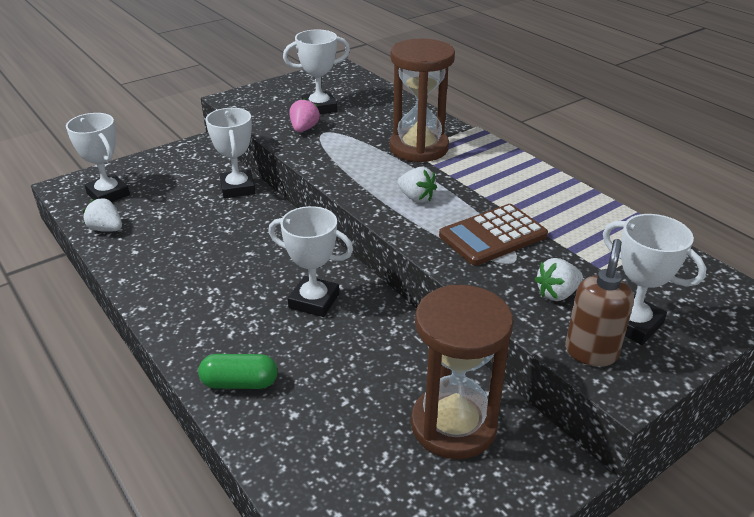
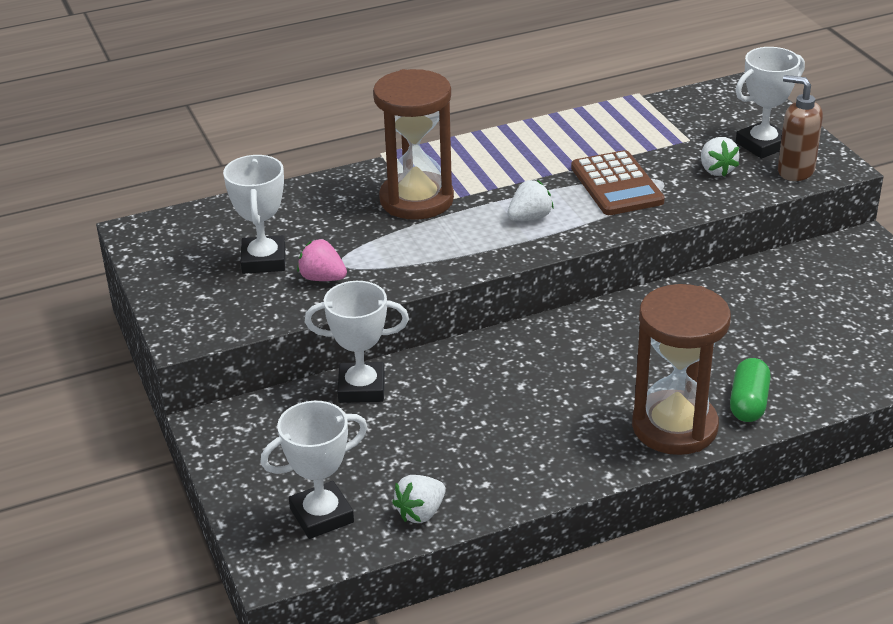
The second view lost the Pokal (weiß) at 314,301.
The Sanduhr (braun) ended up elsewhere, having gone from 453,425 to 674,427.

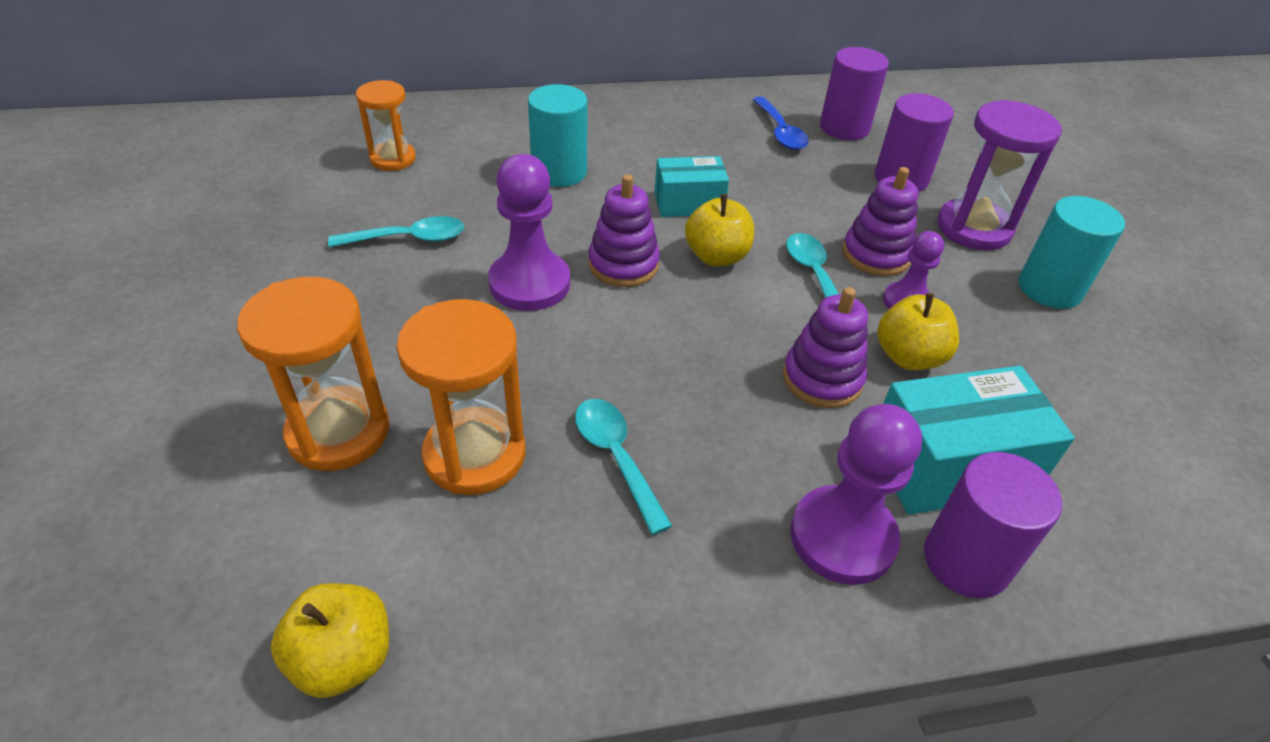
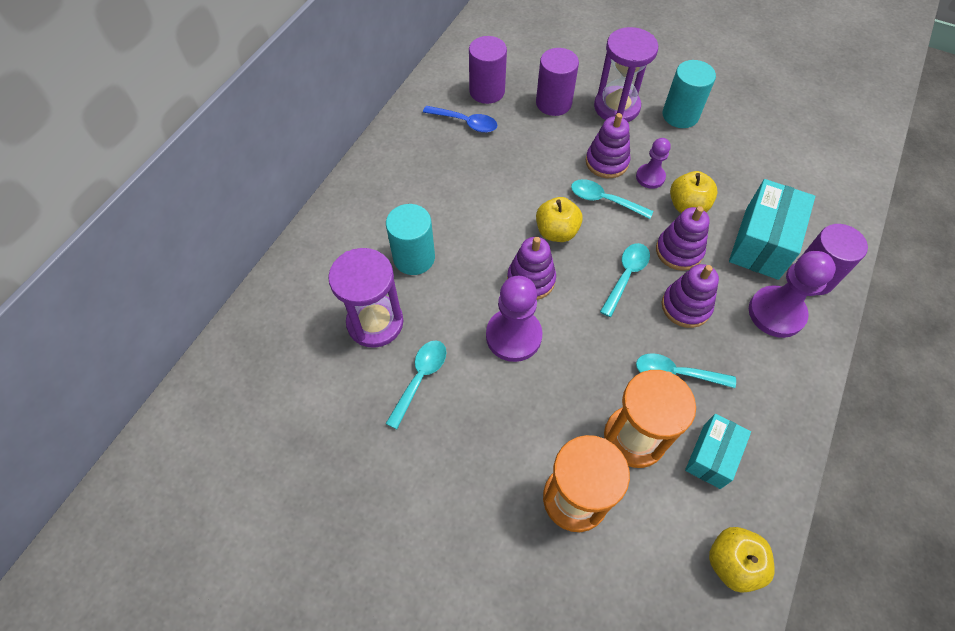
The second view lost the Sanduhr (orange) at 393,159.
The second view gained the Sanduhr (lila) at 375,322.
The second view gained the Löffel (türkis) at 626,276.
The second view gained the Stapelspielzeug (lila) at 686,306.
The Schachtel (türkis) ended up elsewhere, having gone from 688,203 to 712,456.

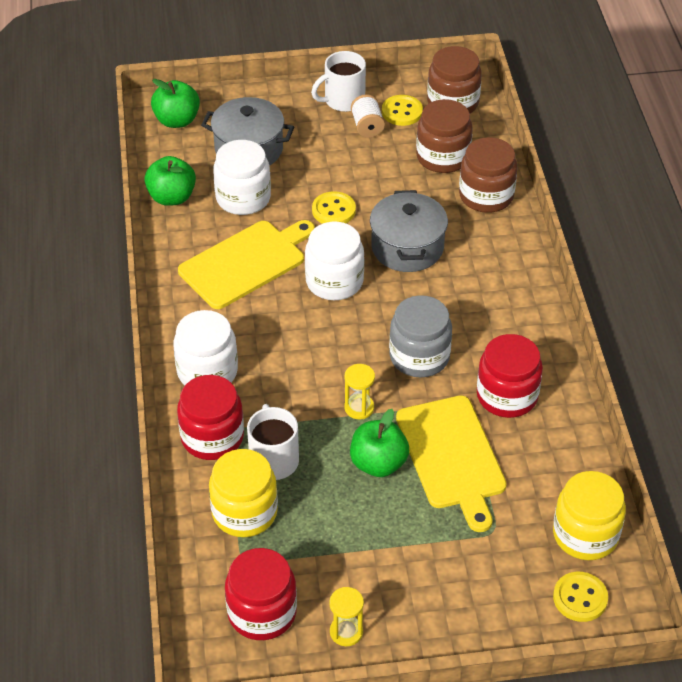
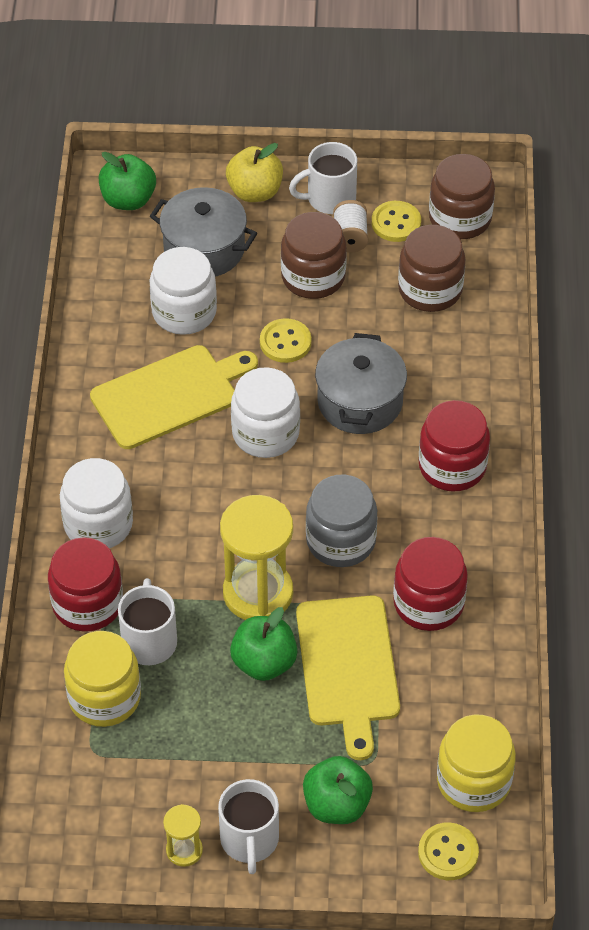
The second view gained the Tasse (weiß) at 249,840.
The second view gained the Apfel (gelb) at 255,192.
The Apfel (grün) ended up elsewhere, having gone from 172,197 to 337,805.
The Einmachglas (rot) ended up elsewhere, having gone from 262,612 to 452,466.
The Einmachglas (braun) ended up elsewhere, having gone from 486,195 to 313,277.
The size of the Sanduhr (gelb) at 359,408 changed by a factor of 2.07.

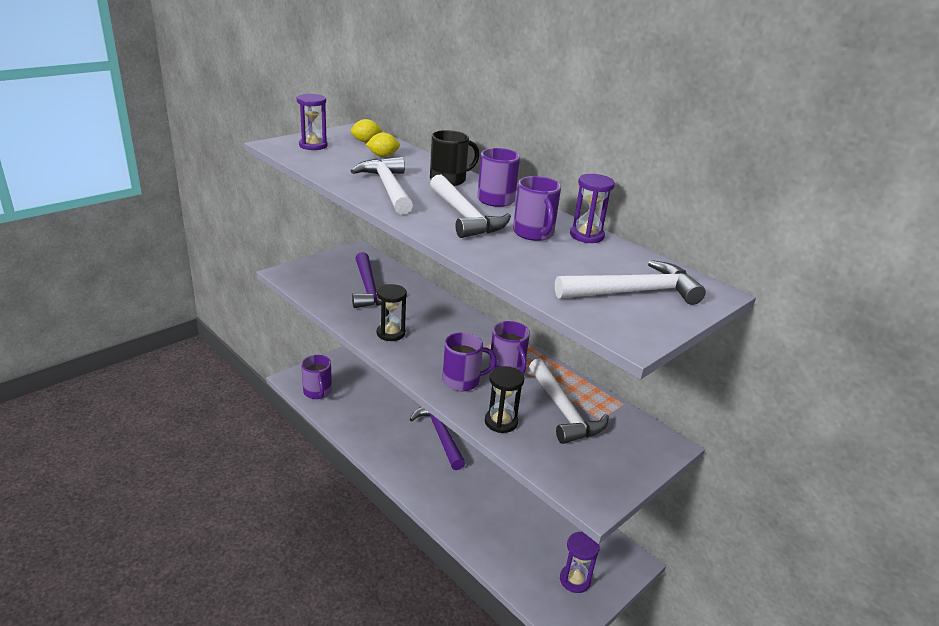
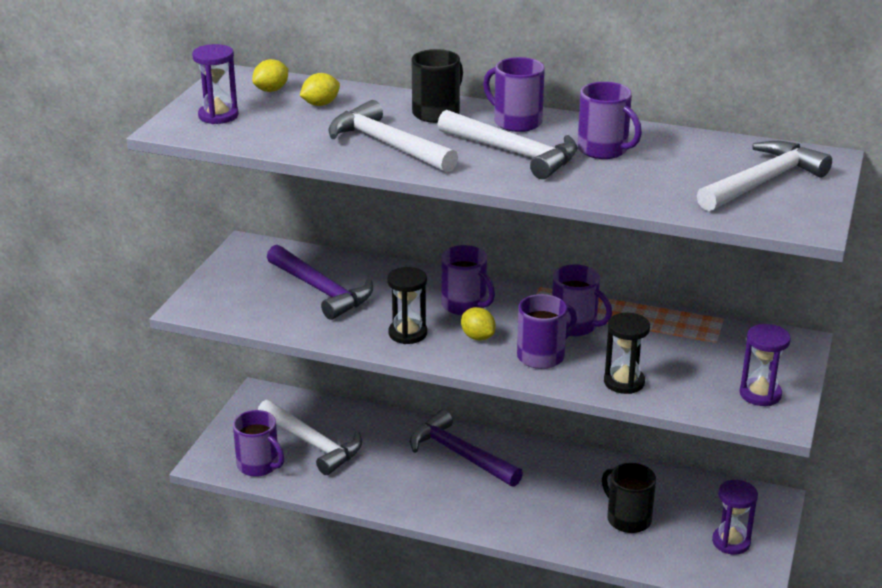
The second view gained the Tasse (lila) at 465,305.
The second view gained the Zitrone (gelb) at 477,337.
The second view gained the Tasse (schwarz) at 627,519.
The Hammer (weiß) ended up elsewhere, having gone from 563,410 to 313,444.
The Sanduhr (lila) ended up elsewhere, having gone from 586,236 to 760,394.

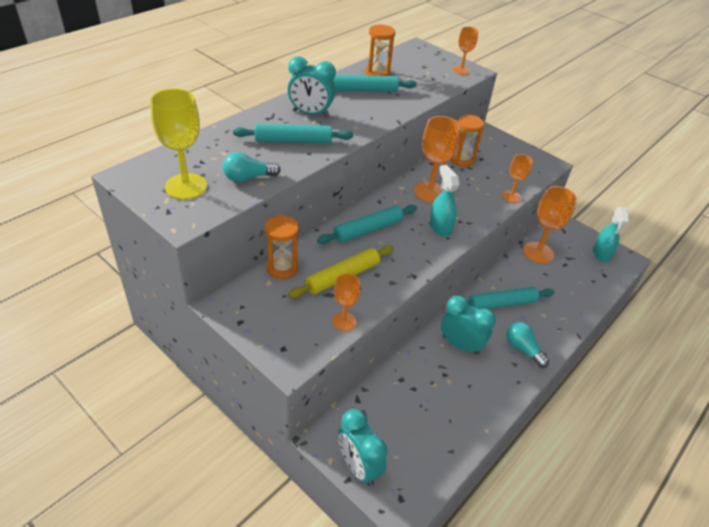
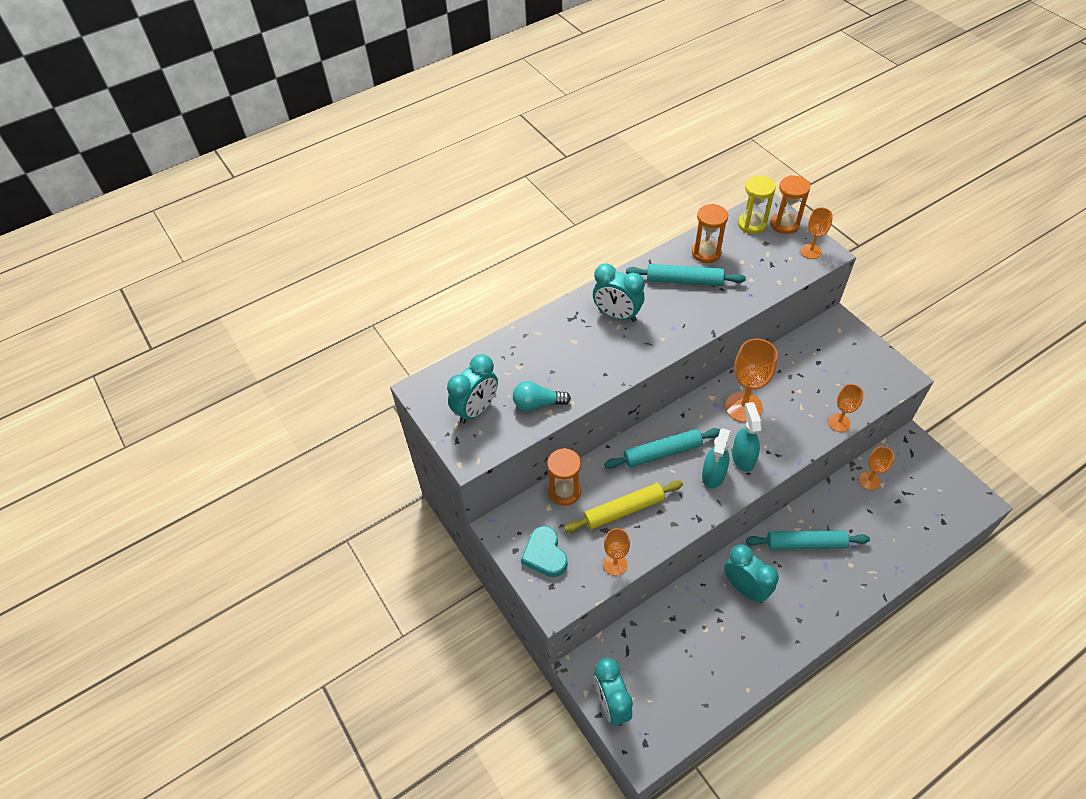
The second view lost the Nudelholz (türkis) at 293,141.
The second view lost the Glühbirne (türkis) at 523,349.
The second view gained the Herz (türkis) at 545,554.
The second view gained the Sanduhr (gelb) at 752,224.
The Sanduhr (orange) ended up elsewhere, having gone from 462,160 to 784,224.
The Sprühflasche (türkis) ended up elsewhere, having gone from 601,254 to 713,475.
Where the Kelch (gelb) stood at 186,186, the Wecker (türkis) came to stand at 476,410.
The size of the Kelch (orange) at 538,252 changed by a factor of 0.58.

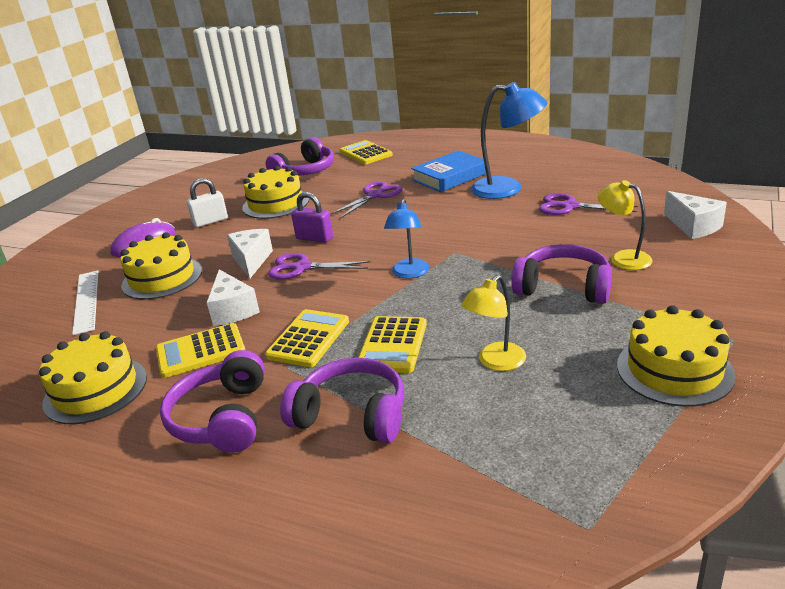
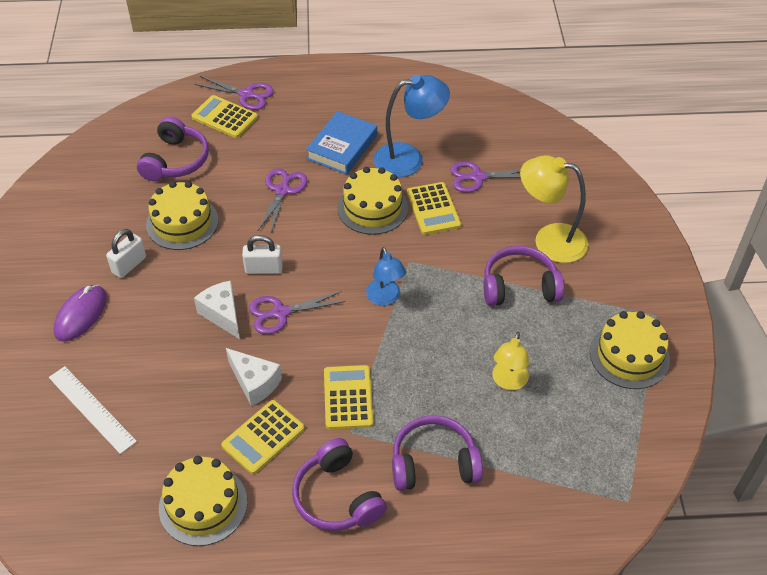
The second view lost the Käse (weiß) at 693,226.
The second view gained the Schere (lila) at 246,94.
The Kuchen (gelb) ended up elsewhere, having gone from 162,278 to 372,208.
The Taschenrechner (gelb) ended up elsewhere, having gone from 393,345 to 433,209.
What was the Vorhängeschloss (lila) at 314,238 turned into the Vorhängeschloss (weiß) at 263,269.
The size of the Lampe (gelb) at 623,258 changed by a factor of 1.60.

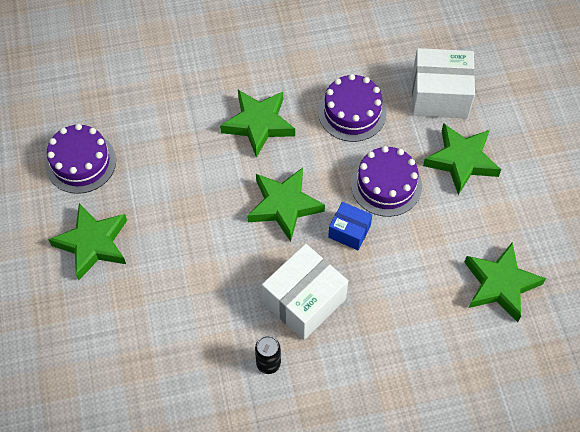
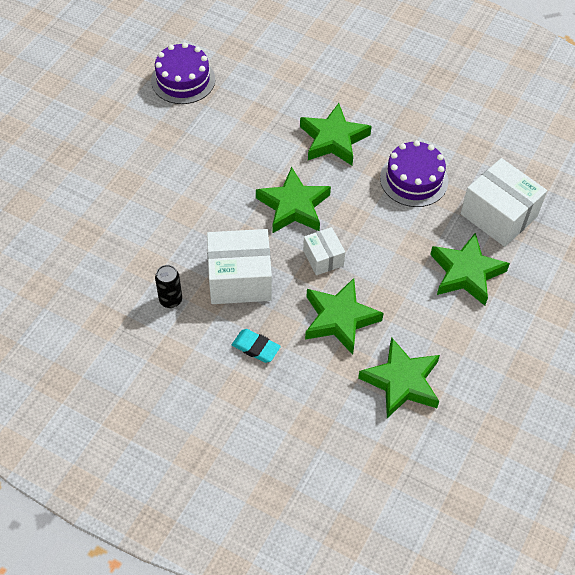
The second view lost the Kuchen (lila) at 386,185.
The second view gained the Radiergummi (türkis) at 256,347.
The Stern (grün) ended up elsewhere, having gone from 93,243 to 340,319.
What was the Schachtel (blau) at 349,231 turned into the Schachtel (weiß) at 323,258.

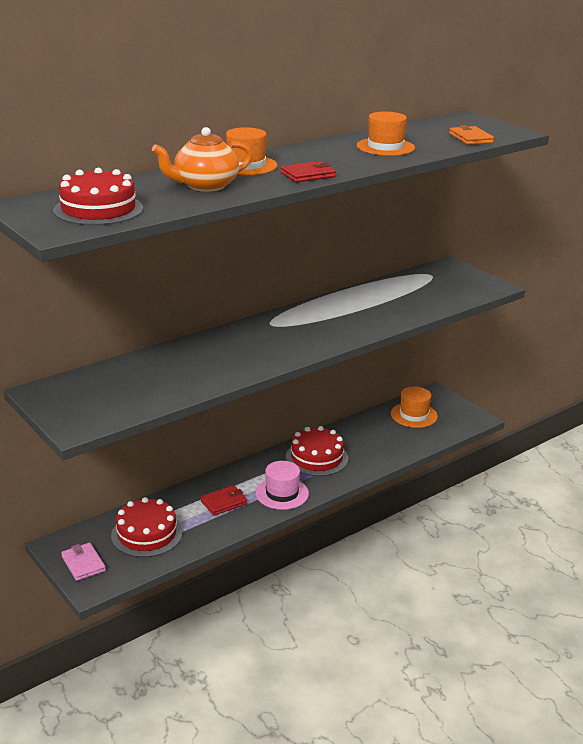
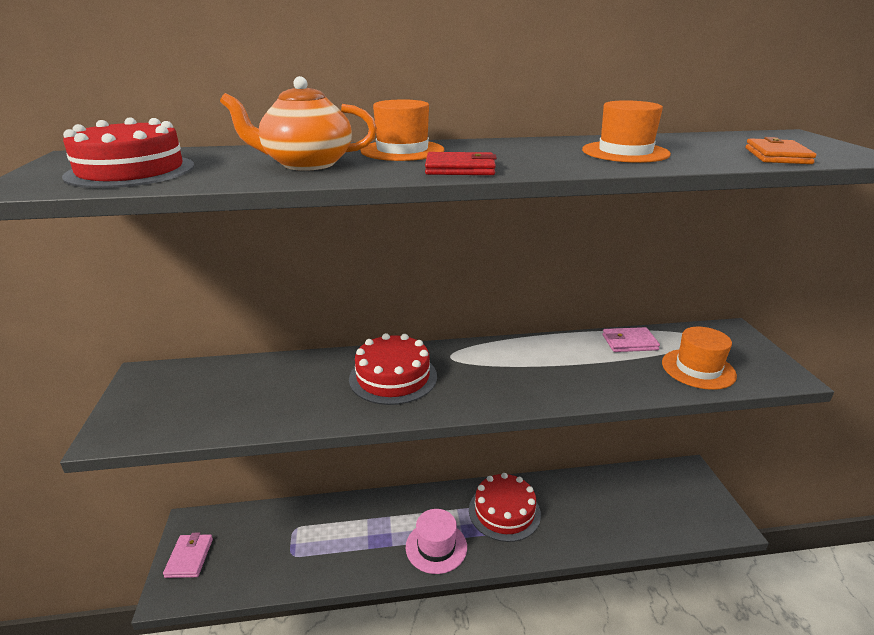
The second view lost the Geldbörse (rot) at 224,502.
The second view gained the Geldbörse (rosa) at 629,342.
The Kuchen (rot) ended up elsewhere, having gone from 147,534 to 393,377.
The Hut (orange) ended up elsewhere, having gone from 414,415 to 698,369.

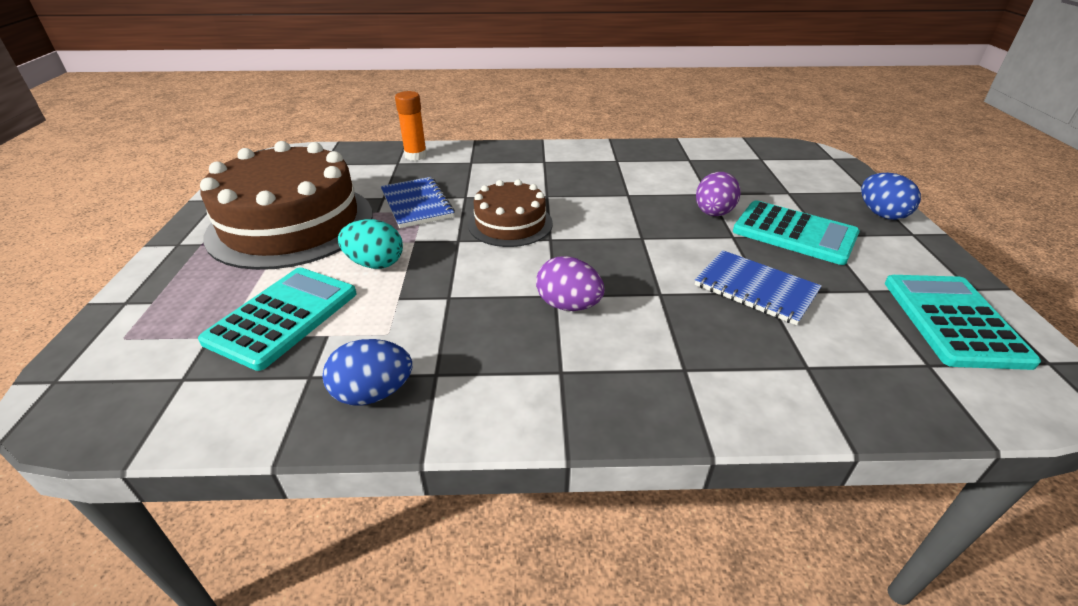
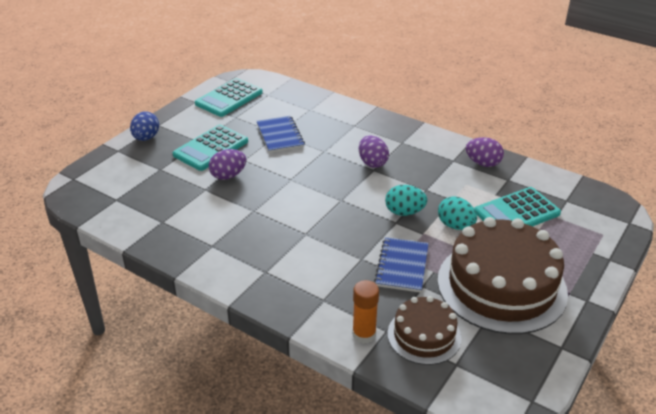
The second view gained the Ei (türkis) at 404,212.
The Kuchen (braun) ended up elsewhere, having gone from 510,224 to 424,335.
What was the Ei (blau) at 373,393 turned into the Ei (lila) at 483,163.
The Taschenrechner (türkis) at 794,233 ended up facing another way, 120 degrees counterclockwise from before.

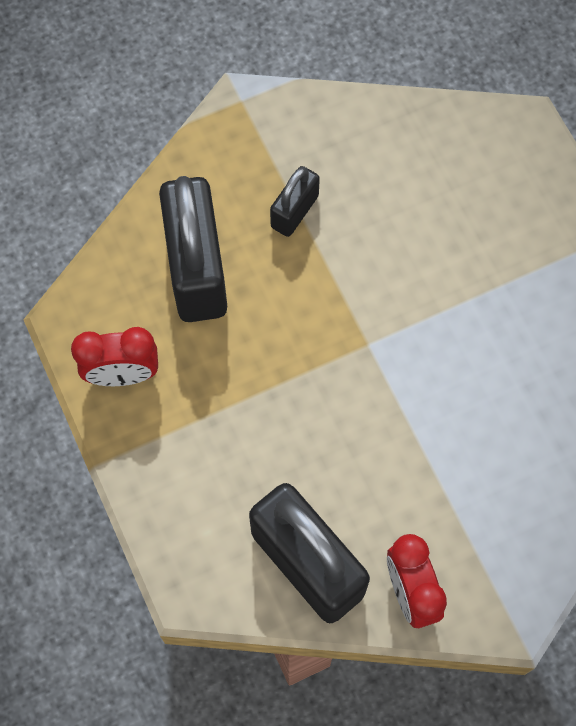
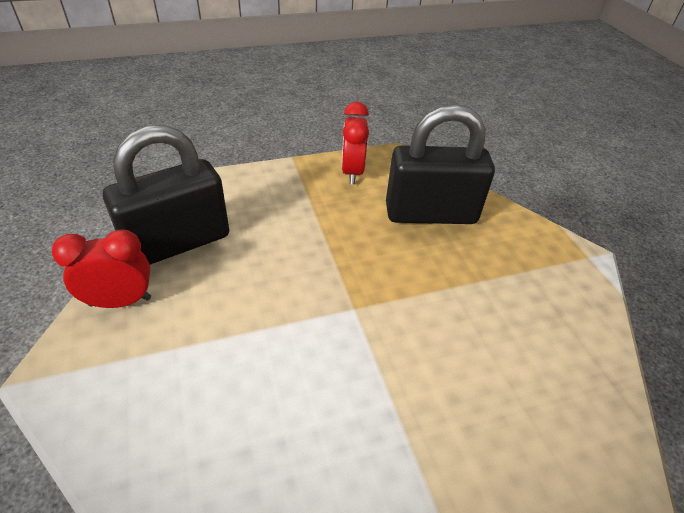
The second view lost the Vorhängeschloss (schwarz) at 294,211.

